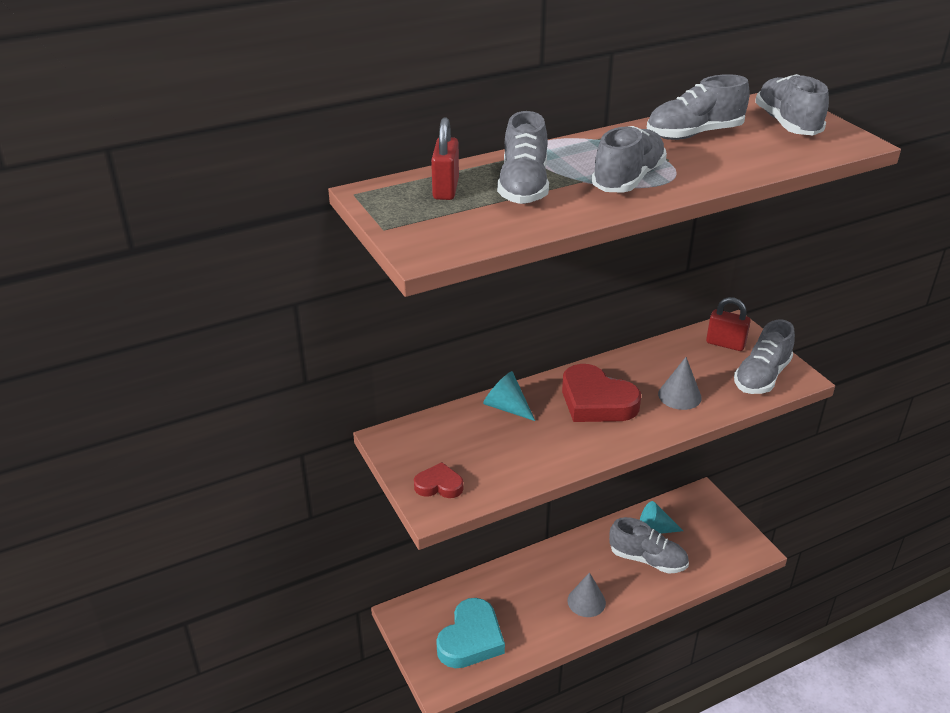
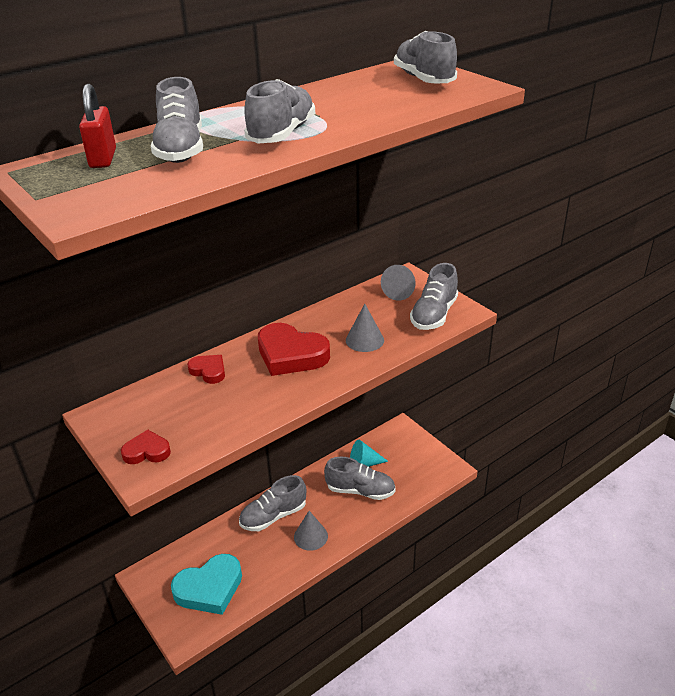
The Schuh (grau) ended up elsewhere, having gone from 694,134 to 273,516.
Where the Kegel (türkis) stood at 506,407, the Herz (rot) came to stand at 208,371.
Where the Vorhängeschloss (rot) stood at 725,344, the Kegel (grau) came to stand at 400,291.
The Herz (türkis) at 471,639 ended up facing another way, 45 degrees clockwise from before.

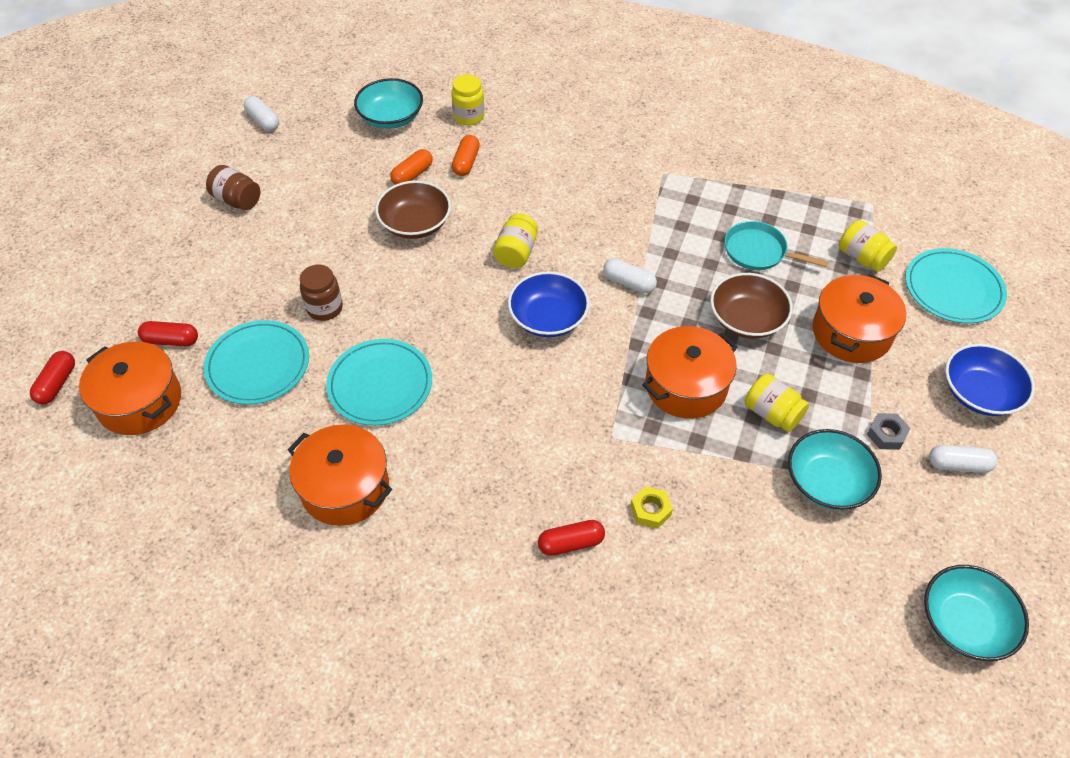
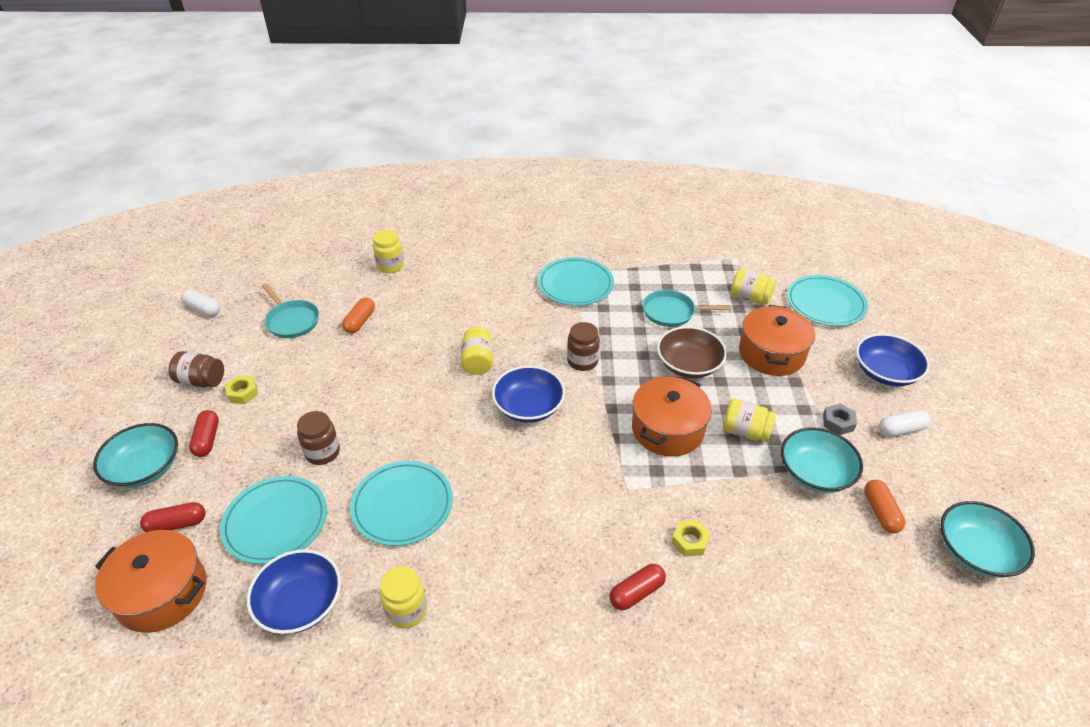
The second view lost the Schüssel (braun) at 415,223.
The second view gained the Sechskantmutter (gelb) at 243,393.
The second view gained the Schüssel (blau) at 300,603.
The second view gained the Pfanne (türkis) at 291,321.
The second view gained the Teller (türkis) at 575,284.
The Kapsel (rot) ended up elsewhere, having gone from 57,384 to 207,439.
The Schüssel (türkis) ended up elsewhere, having gone from 391,117 to 145,468.
The Kapsel (orange) ended up elsewhere, having gone from 466,162 to 880,512.
Where the Kochtopf (orange) stood at 345,487, the Einmachglas (gelb) came to stand at 406,610.
Where the Kapsel (weiß) stood at 629,283, the Einmachglas (braun) came to stand at 582,361.

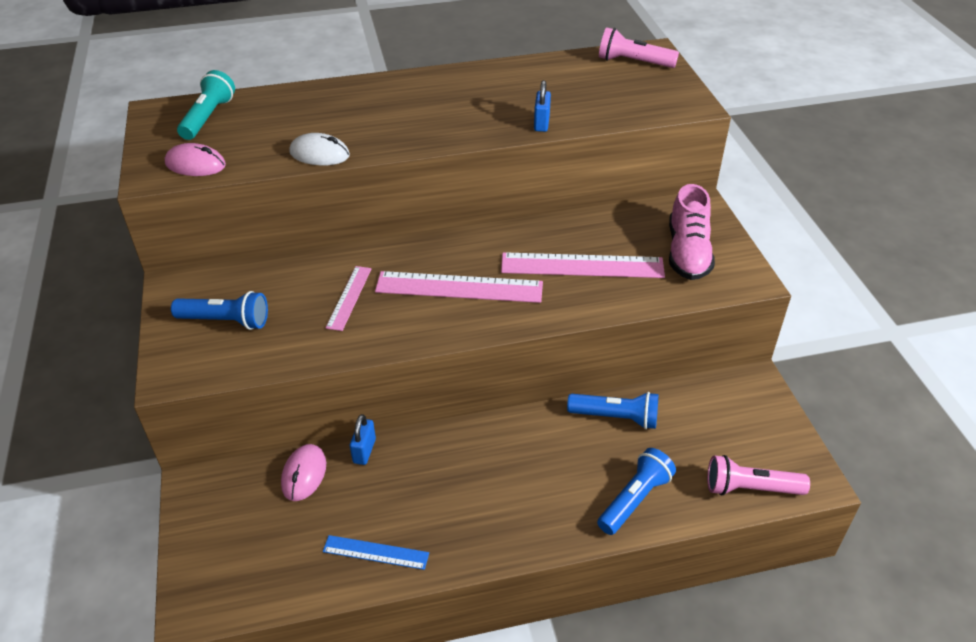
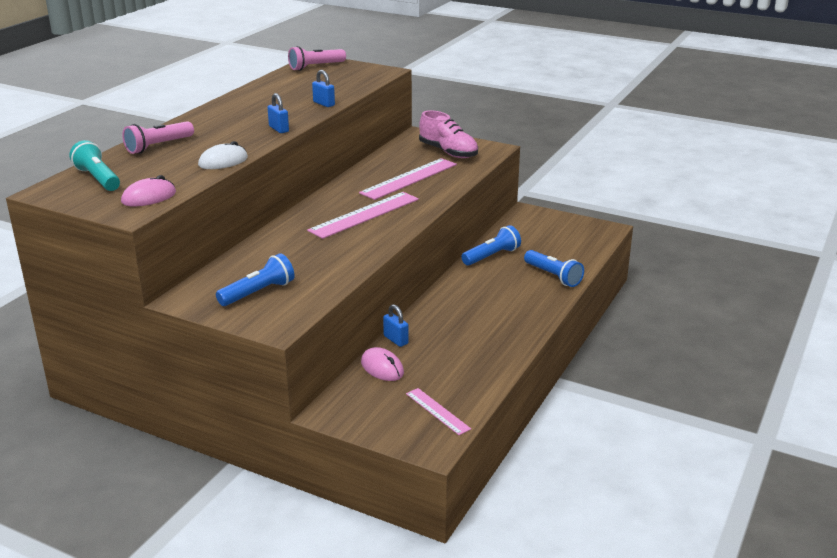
The second view lost the Lineal (blau) at 375,552.
The second view gained the Vorhängeschloss (blau) at 279,129.
The Lineal (rosa) ended up elsewhere, having gone from 349,297 to 437,411.
The Taschenlampe (rosa) ended up elsewhere, having gone from 750,488 to 158,146.
The Taschenlampe (blau) at 634,499 ended up facing another way, 150 degrees clockwise from before.

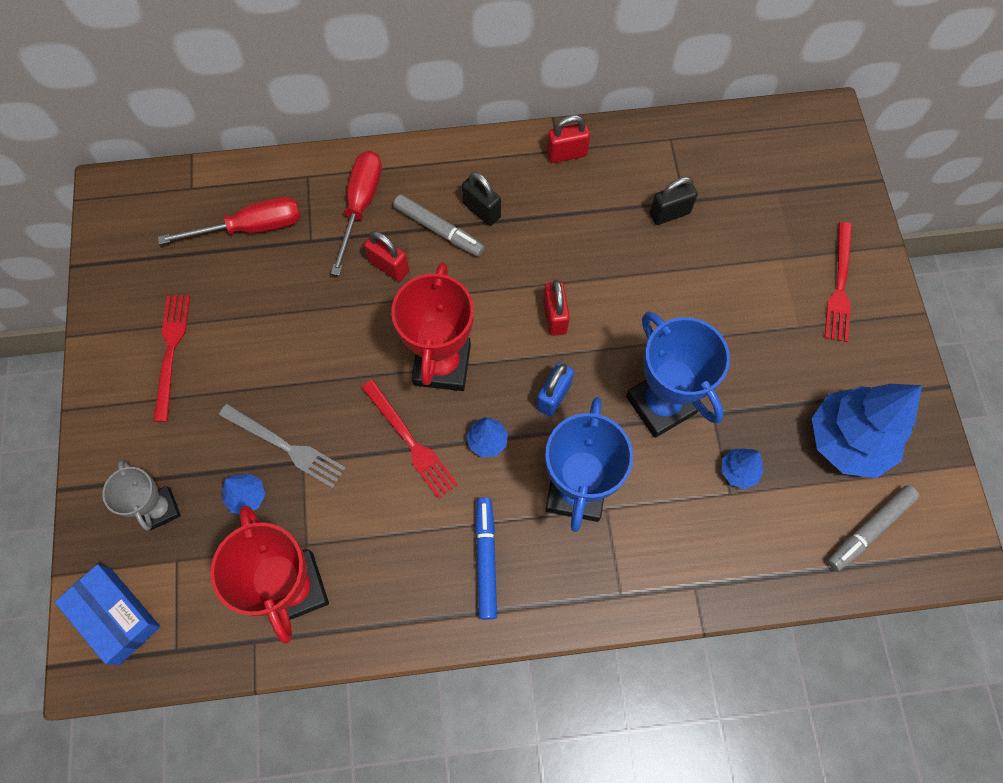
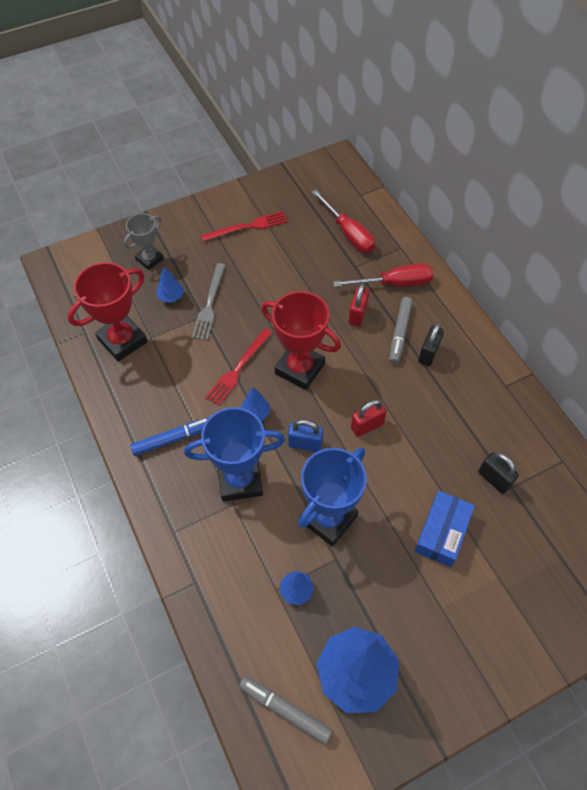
The second view lost the Vorhängeschloss (rot) at 566,154.
The second view lost the Gabel (rot) at 839,286.
The Schachtel (blau) ended up elsewhere, having gone from 115,616 to 442,532.
The Pokal (rot) at 442,365 ended up facing another way, 45 degrees clockwise from before.

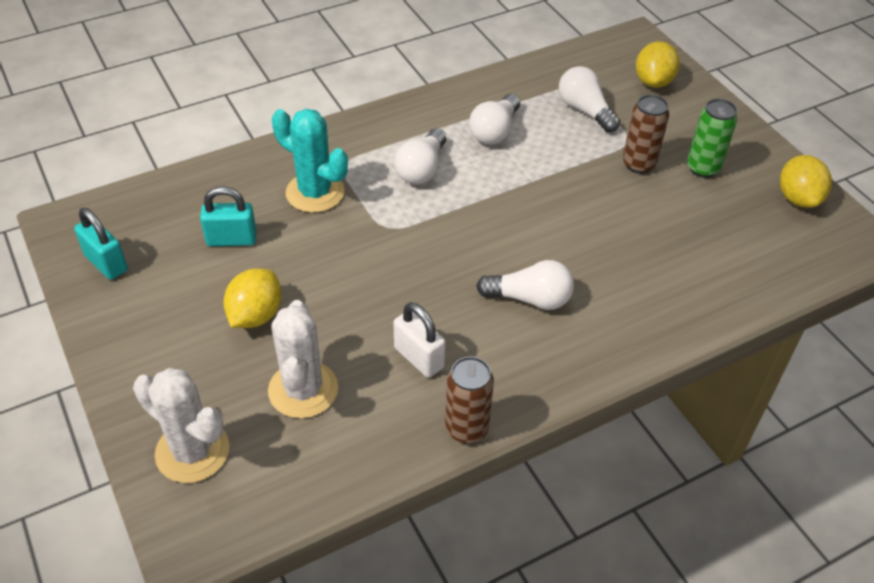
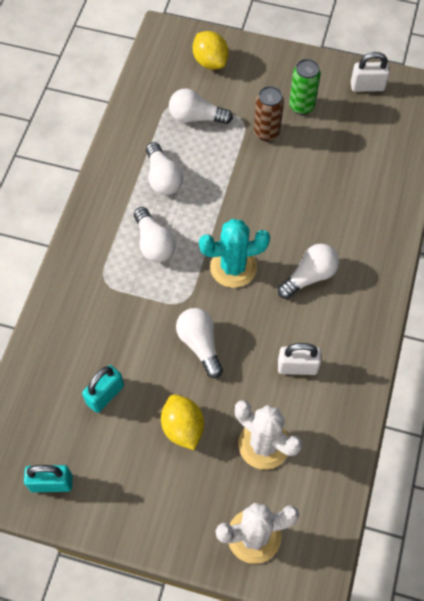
The second view lost the Dose (braun) at 466,429.
The second view gained the Glühbirne (weiß) at 200,344.
The Kaktus (türkis) ended up elsewhere, having gone from 315,193 to 233,267.
Where the Zitrone (gelb) stood at 798,198, the Vorhängeschloss (weiß) came to stand at 367,86.

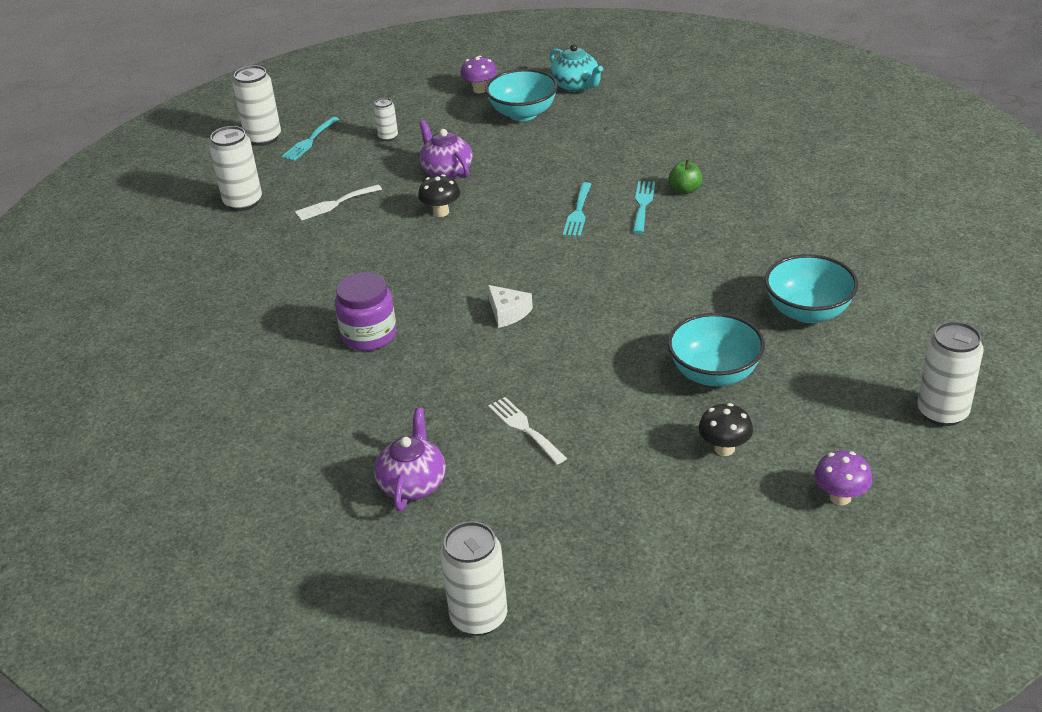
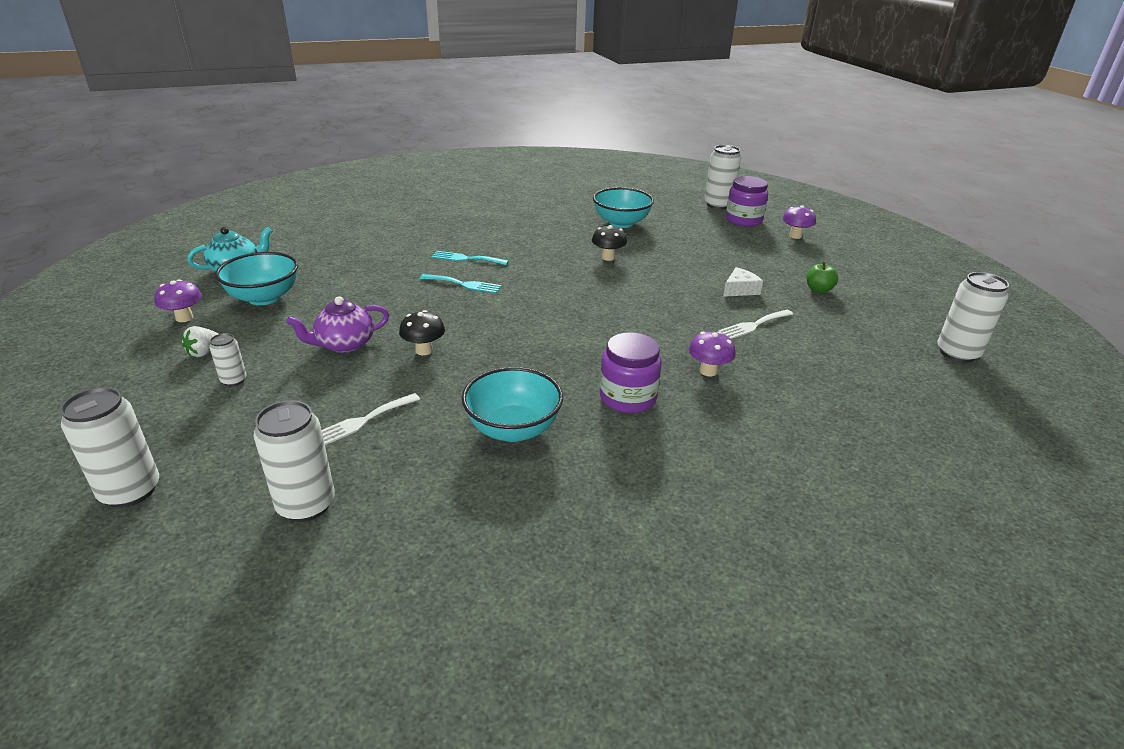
The second view lost the Gabel (türkis) at 309,141.
The second view lost the Teekanne (lila) at 413,484.
The second view gained the Erdbeere (weiß) at 204,352.
The second view gained the Pilz (lila) at 708,371.
The second view gained the Einmachglas (lila) at 743,220.
The Käse (weiß) ended up elsewhere, having gone from 508,312 to 740,290.
The Schüssel (türkis) ended up elsewhere, having gone from 714,373 to 513,429.
The Apfel (grün) ended up elsewhere, having gone from 685,190 to 818,290.
The Pilz (schwarz) ended up elsewhere, having gone from 724,448 to 608,257.
The Gabel (weiß) at 335,204 ended up facing another way, 75 degrees clockwise from before.

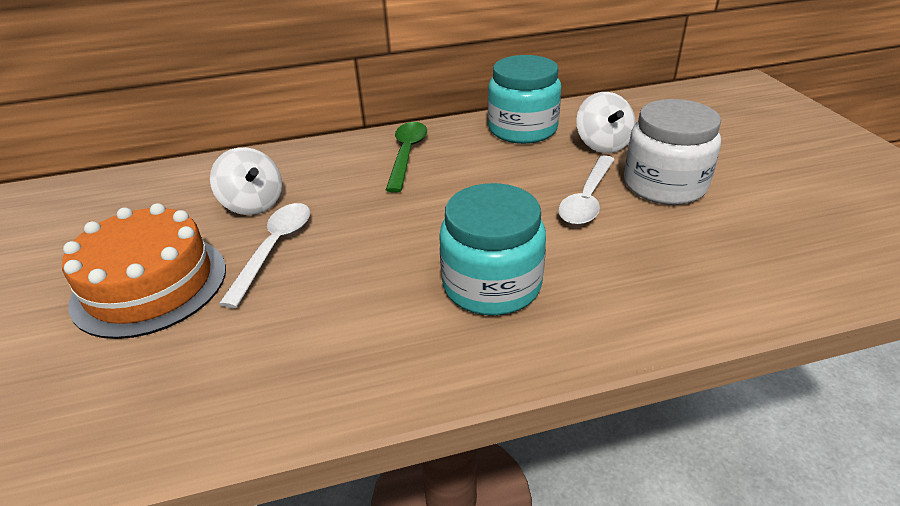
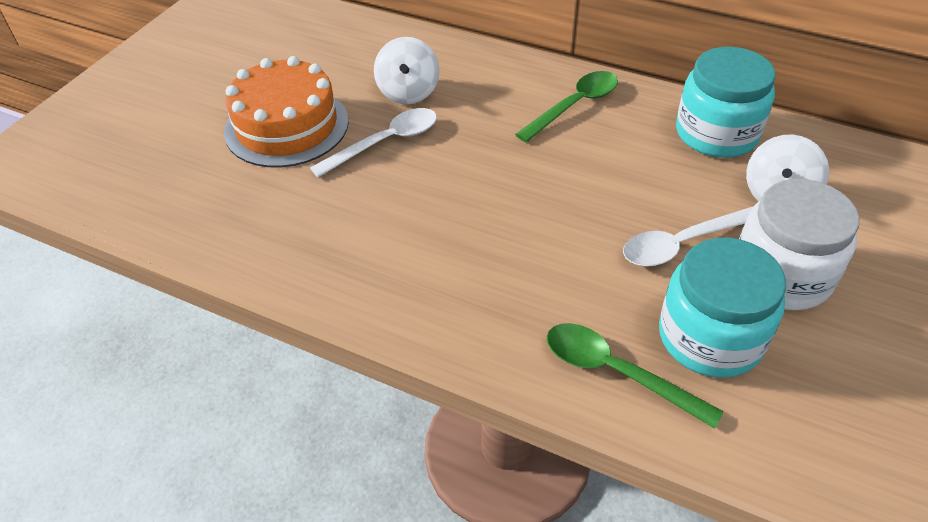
The second view gained the Löffel (grün) at 616,372.
The Einmachglas (türkis) ended up elsewhere, having gone from 491,284 to 710,337.

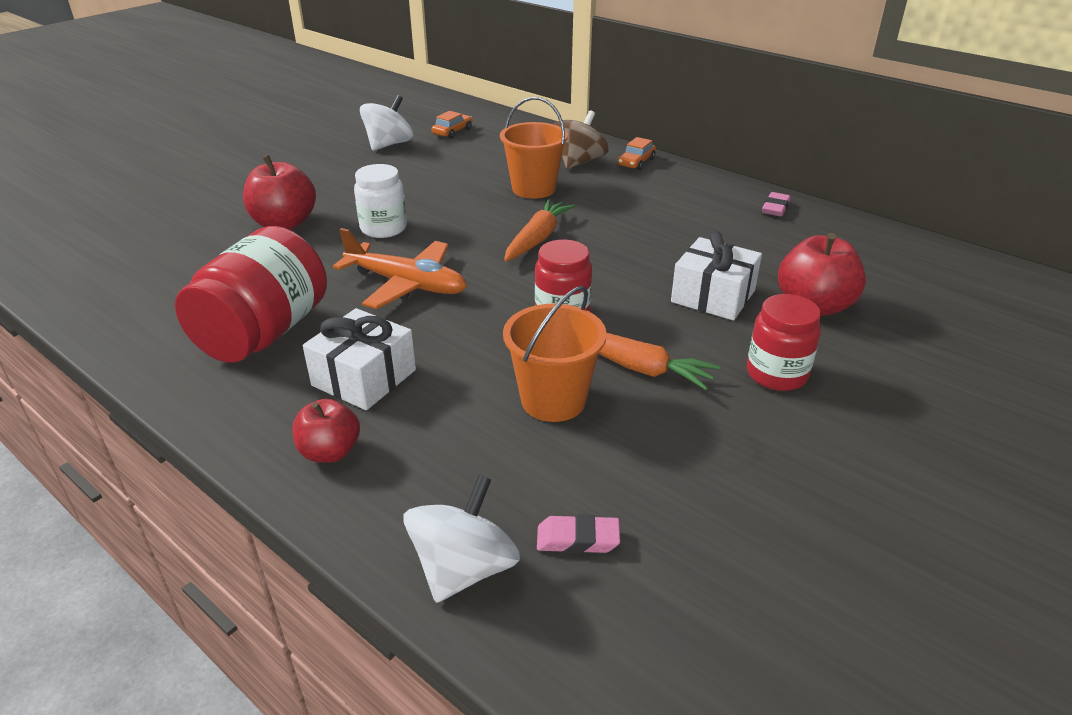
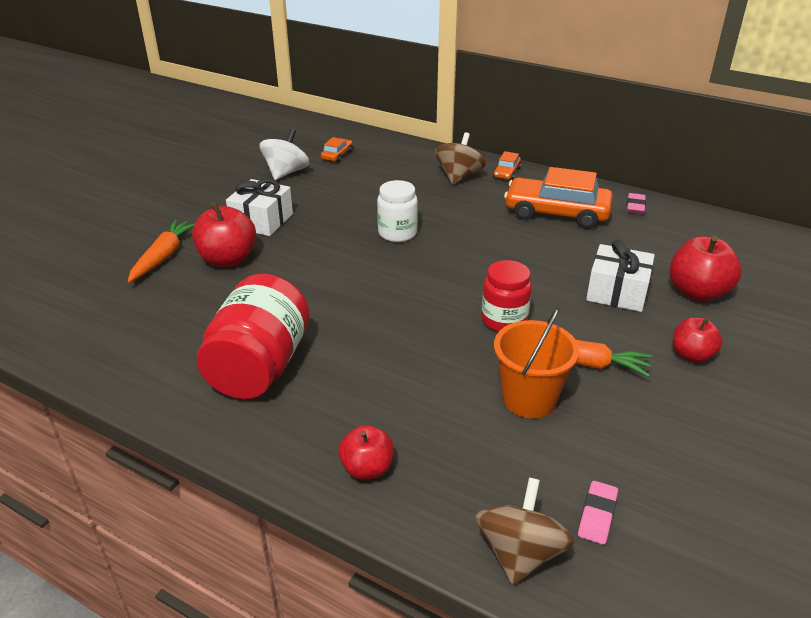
The second view lost the Flugzeug (orange) at 407,284.
The second view lost the Eimer (orange) at 533,189.
The second view gained the Auto (orange) at 556,213.
The Geschenk (weiß) ended up elsewhere, having gone from 364,377 to 262,220.
The Einmachglas (weiß) ended up elsewhere, having gone from 383,228 to 397,233.
The Karotte (orange) ended up elsewhere, having gone from 537,239 to 164,256.
Where the Einmachglas (rot) stood at 776,374, the Apfel (rot) came to stand at 691,355.
What was the Kreisel (weiß) at 464,568 turned into the Kreisel (braun) at 520,553.
The Radiergummi (rosa) at 578,539 ended up facing another way, 60 degrees counterclockwise from before.

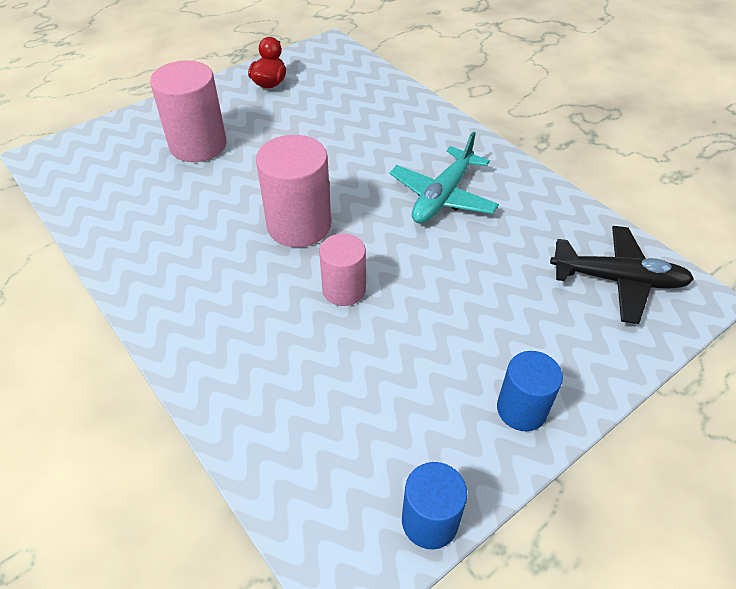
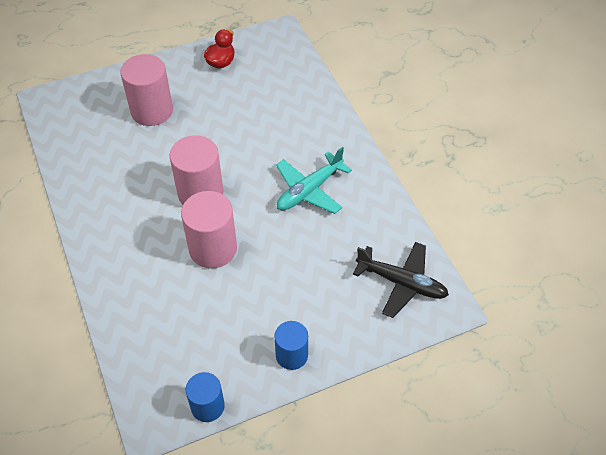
The size of the Vollzylinder (rosa) at 344,290 changed by a factor of 1.62.

